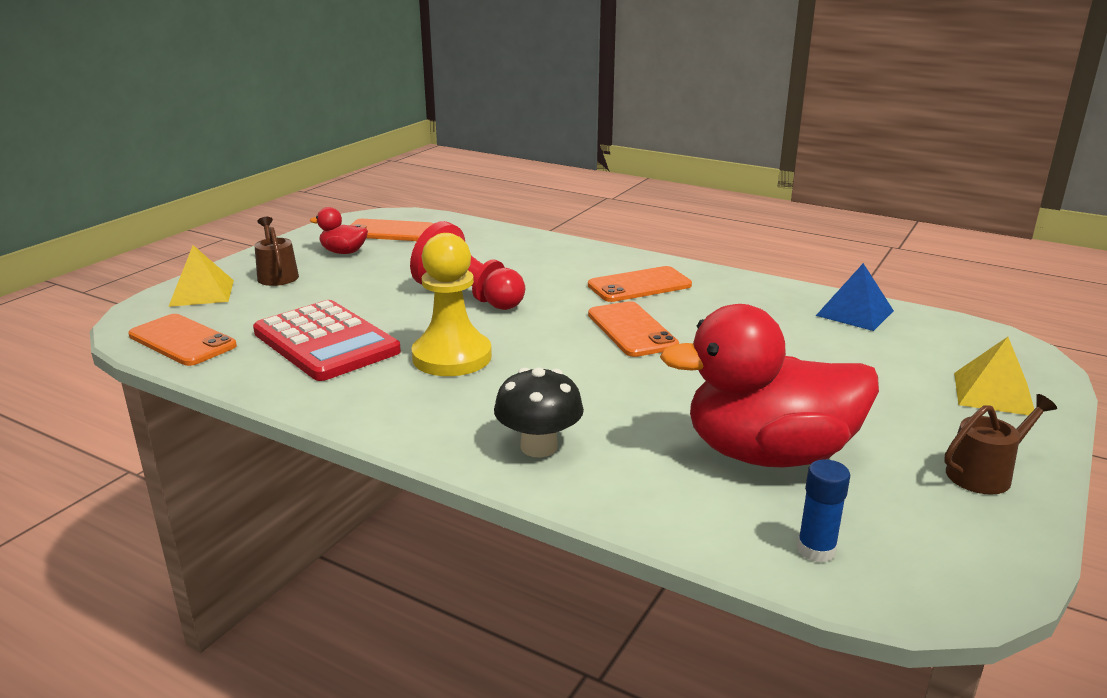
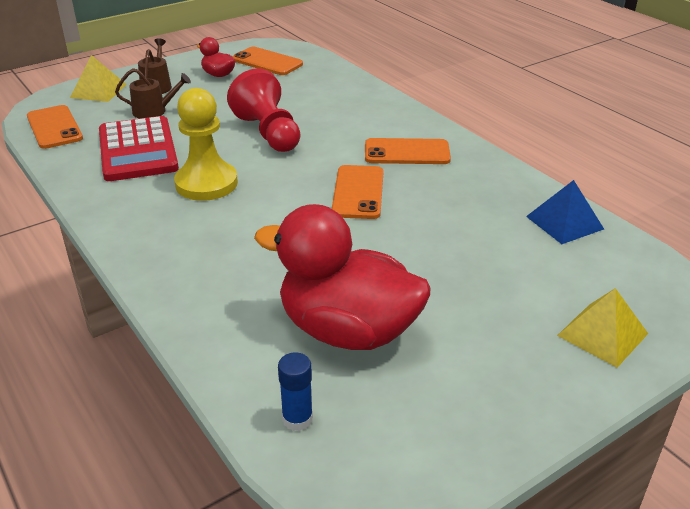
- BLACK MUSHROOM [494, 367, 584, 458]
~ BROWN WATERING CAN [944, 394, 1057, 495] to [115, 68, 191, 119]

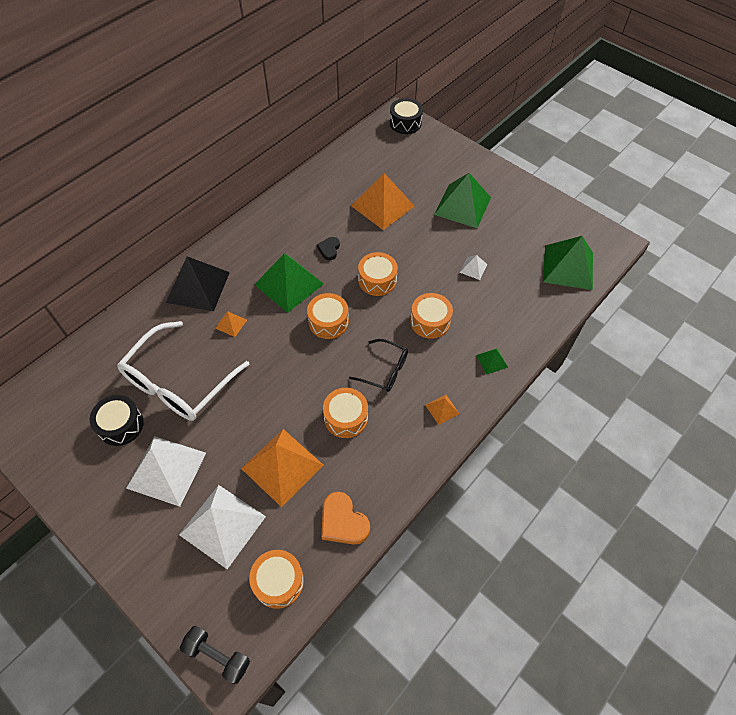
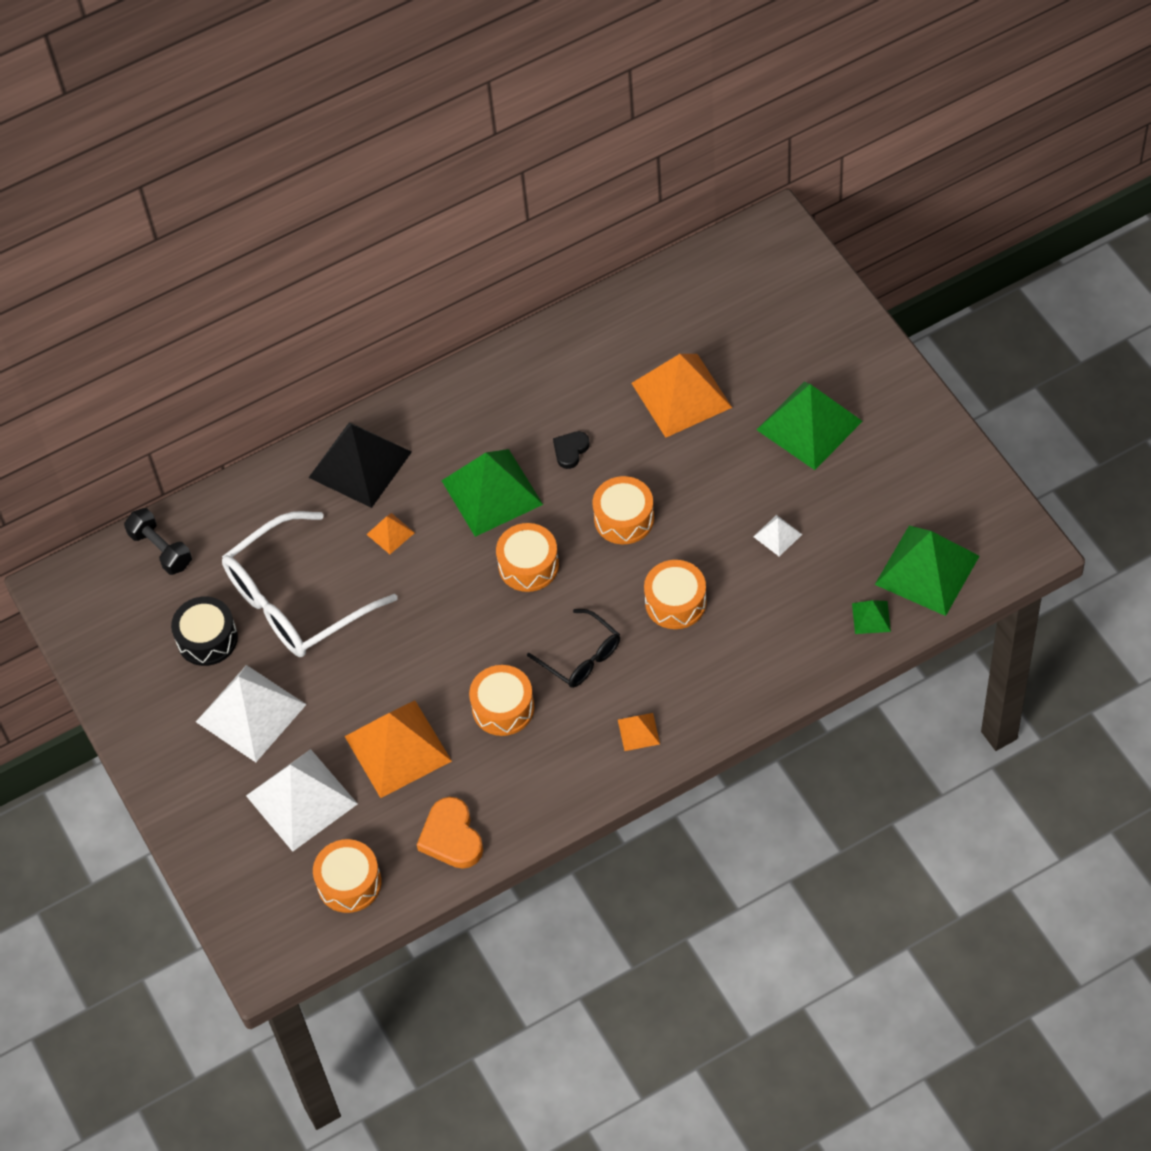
- BLACK DRUM [389, 98, 423, 134]
~ GREEN PYRAMID [476, 348, 508, 375] to [852, 600, 891, 634]
~ BLACK DUMBBELL [180, 626, 250, 684] to [124, 508, 192, 575]

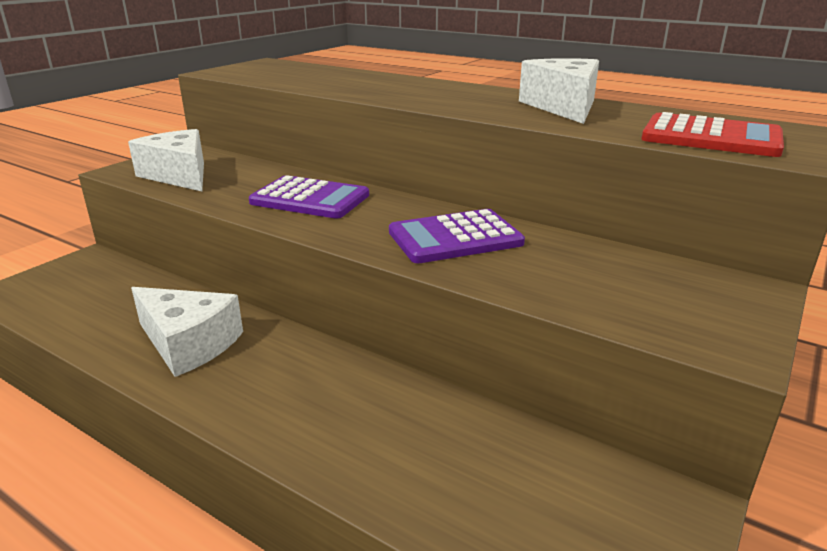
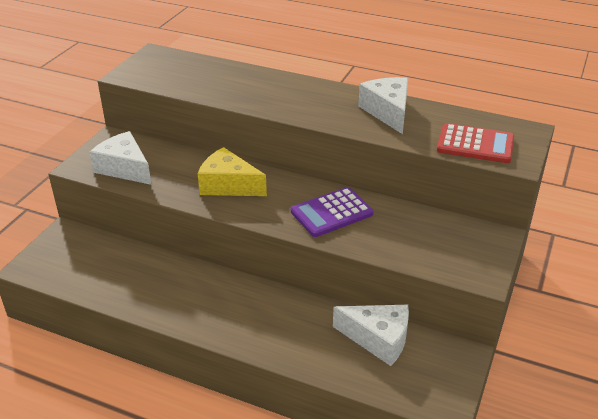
~ PURPLE CALCULATOR [249, 175, 369, 219] to YELLOW CHEESE [198, 147, 267, 196]
~ WHITE CHEESE [131, 287, 243, 377] to [333, 305, 409, 366]

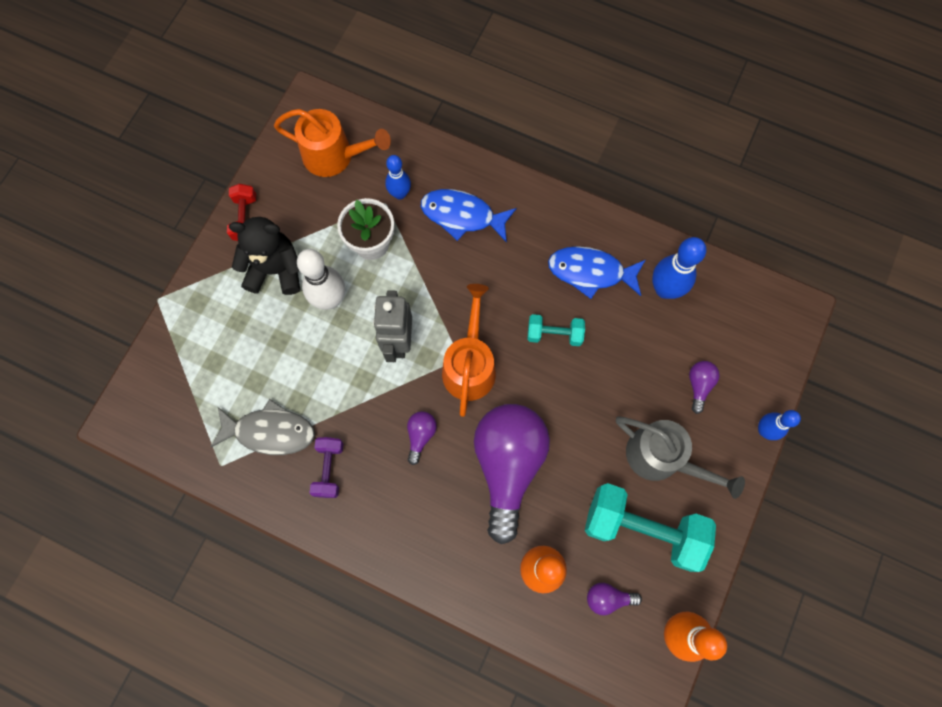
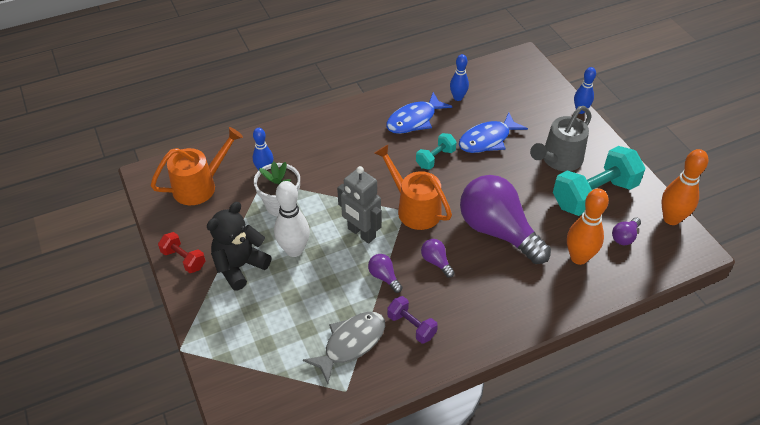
~ BLUE FISH [421, 189, 517, 243] to [459, 113, 528, 153]
~ BLUE BOWLING PIN [652, 237, 706, 299] = [450, 54, 469, 101] x0.64
~ PURPLE LIGHT BULB [689, 361, 720, 414] to [368, 254, 403, 293]
~ GREY WATERING CAN [616, 416, 745, 499] = [530, 106, 592, 171] 150 degrees clockwise

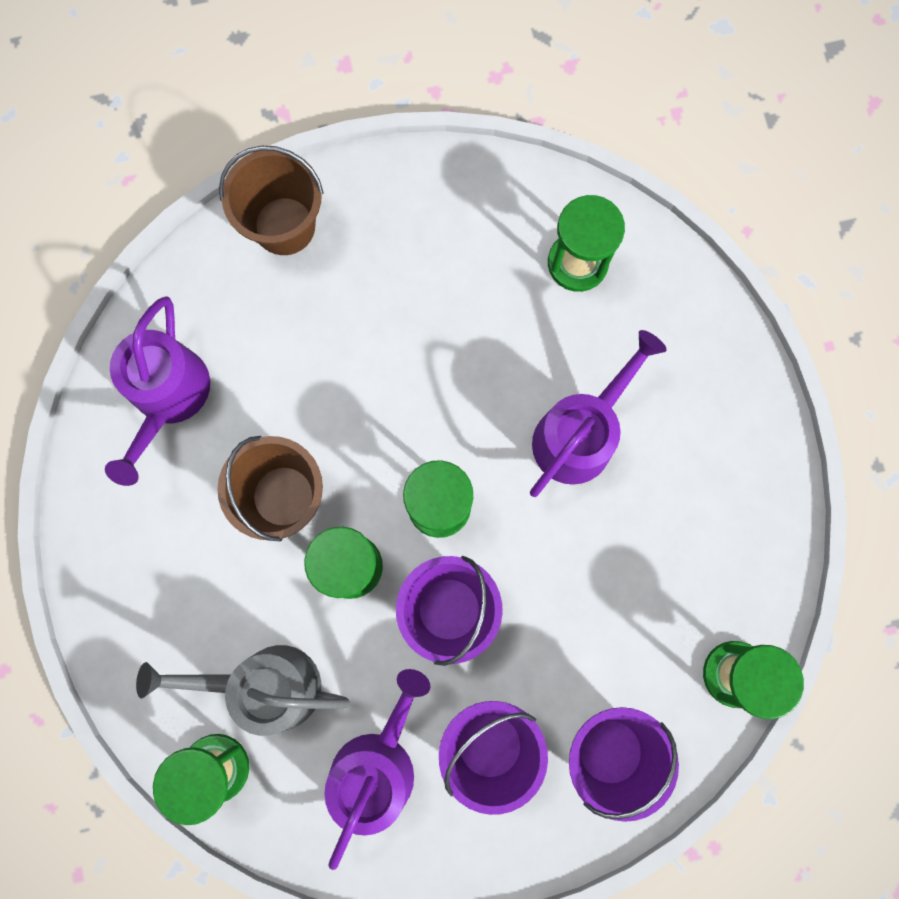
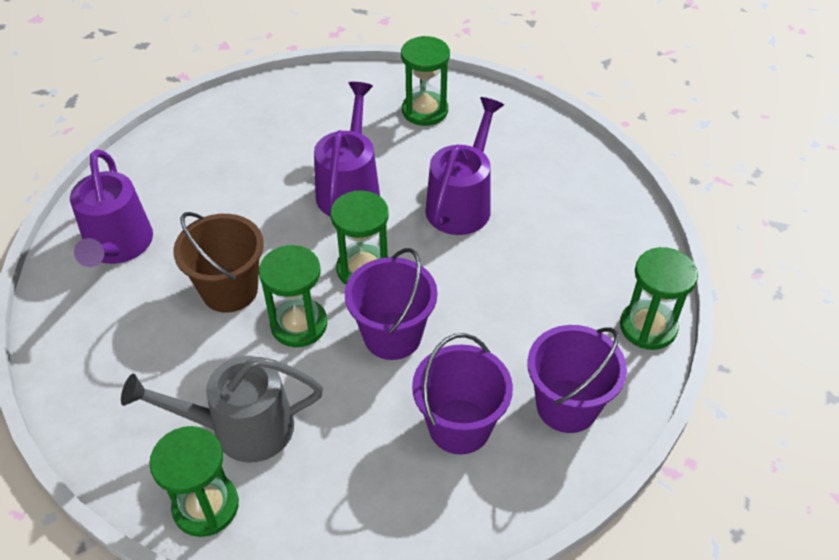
- BROWN BUCKET [219, 146, 324, 255]
~ PURPLE WATERING CAN [324, 669, 431, 870] to [314, 82, 380, 217]

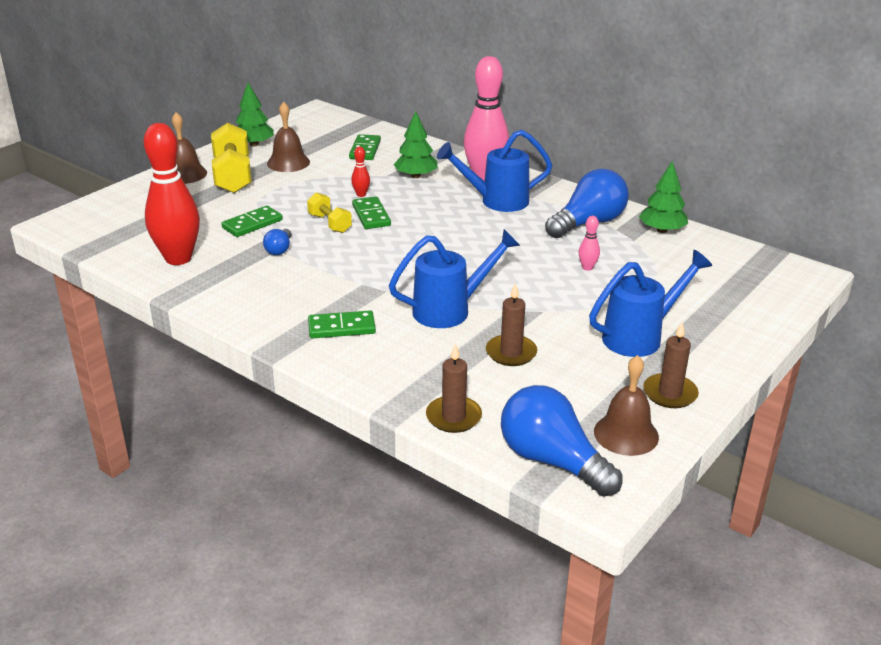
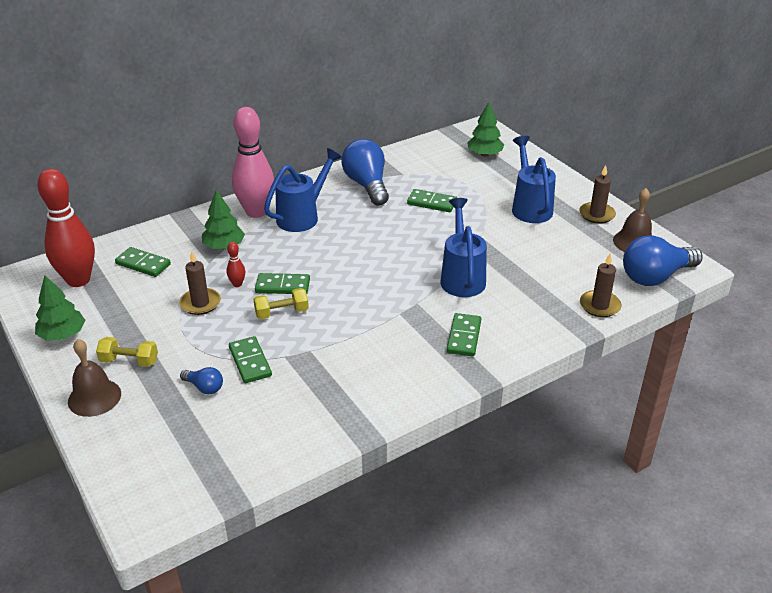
- BROWN BELL [267, 102, 310, 172]
~ RED BOWLING PIN [144, 123, 200, 265] to [37, 169, 95, 287]
~ YELLOW DUMBBELL [211, 123, 252, 193] = [96, 337, 158, 367] x0.56
~ BLUE WATERING CAN [437, 130, 552, 212] = [264, 148, 342, 232] 150 degrees counterclockwise
~ GREEN TREE [639, 161, 688, 233] to [467, 102, 504, 157]
~ PINK BOWLING PIN [579, 216, 600, 271] to GREEN DOMINO [407, 189, 457, 212]
~ BLUE LIGHT BULB [263, 229, 291, 255] to [180, 367, 223, 394]
~ BROWN CANDLE [486, 283, 537, 366] to [179, 251, 221, 315]

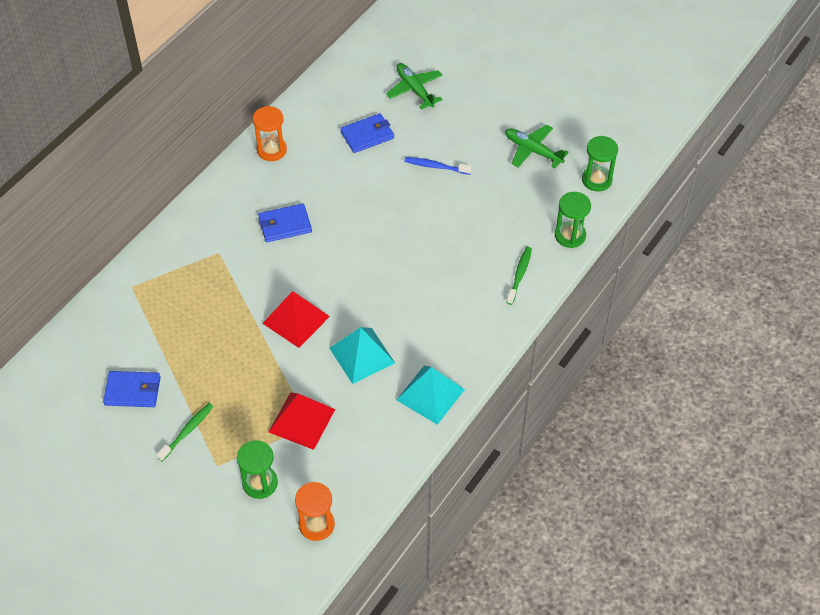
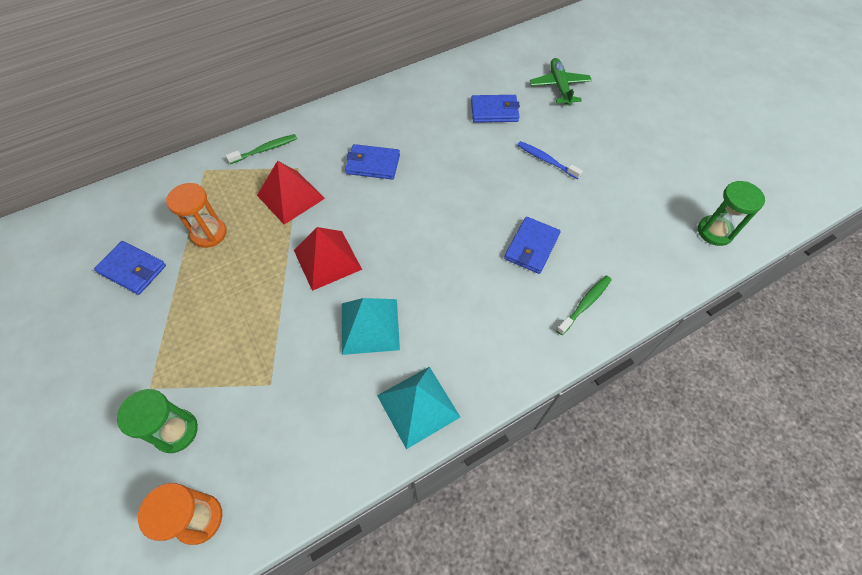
~ ORANGE HOURGLASS [253, 106, 287, 161] to [166, 183, 227, 248]
- GREEN PLANE [505, 125, 569, 168]
- GREEN HOURGLASS [555, 192, 591, 248]
~ RED PYRAMID [269, 392, 335, 450] to [257, 161, 325, 225]
~ GREEN TOOTHBRUSH [157, 403, 214, 461] to [226, 134, 297, 164]
+ BLUE WALLET [504, 217, 561, 274]

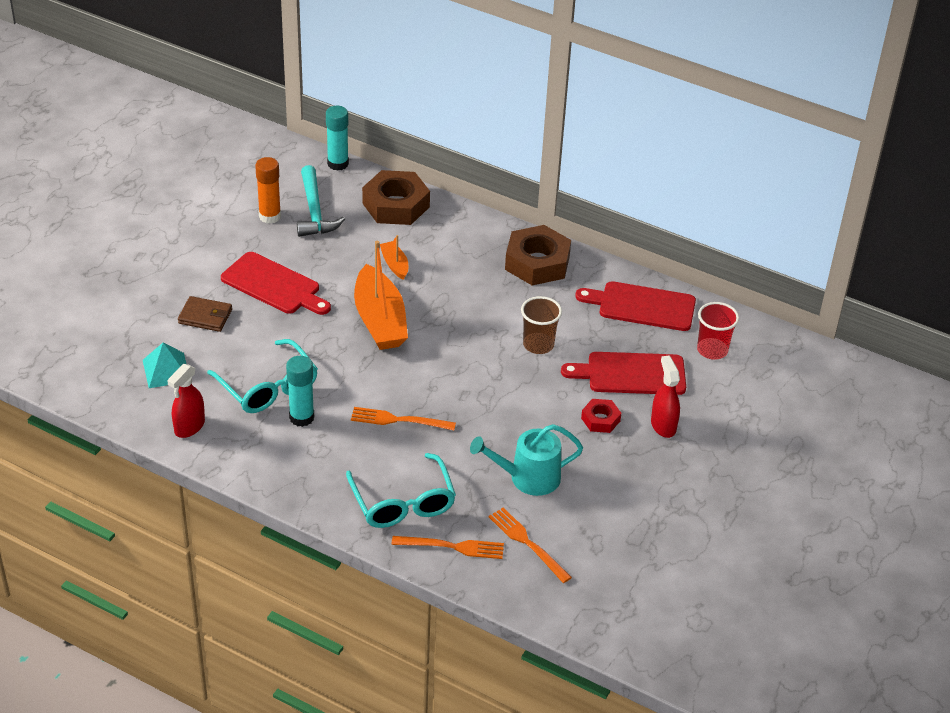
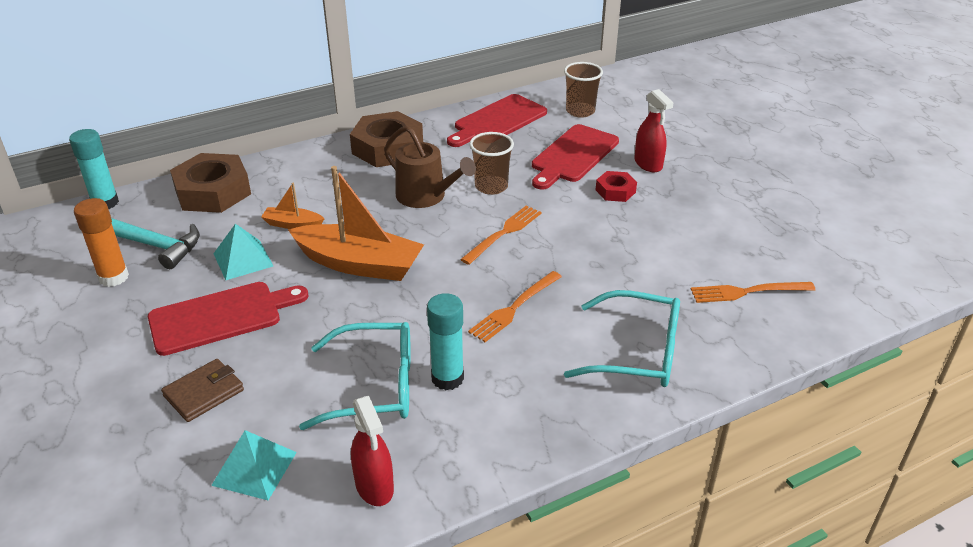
~ RED CUP [697, 302, 739, 360] to BROWN CUP [564, 62, 603, 118]
~ RED SPRAY BOTTLE [651, 356, 680, 438] = [634, 89, 673, 172] 135 degrees counterclockwise
- TURQUOISE WATERING CAN [470, 424, 583, 496]
~ ORANGE FORK [392, 536, 504, 559] to [460, 206, 541, 265]
+ BROWN WATERING CAN [384, 126, 476, 208]
+ TURQUOISE PYRAMID [213, 224, 273, 280]

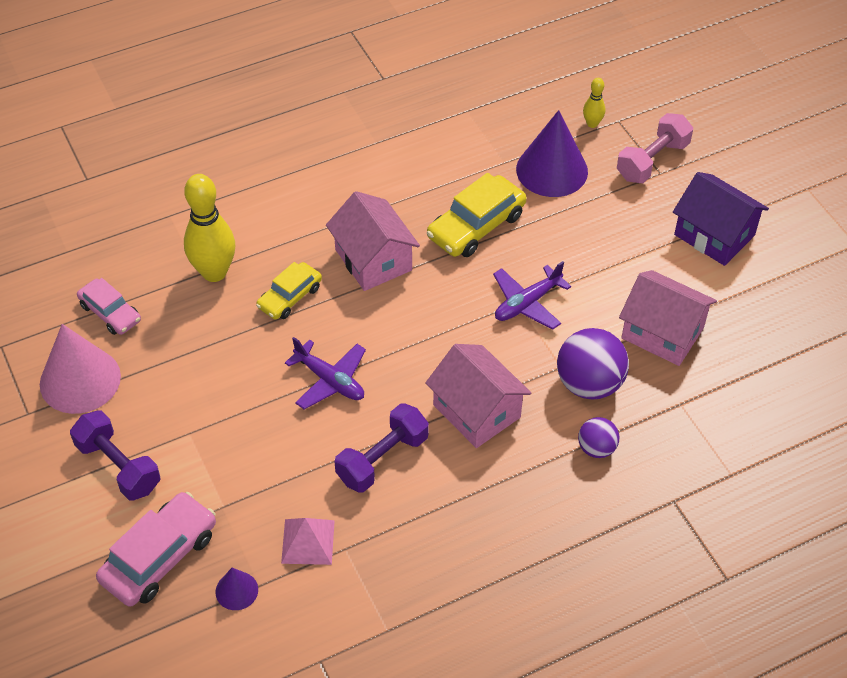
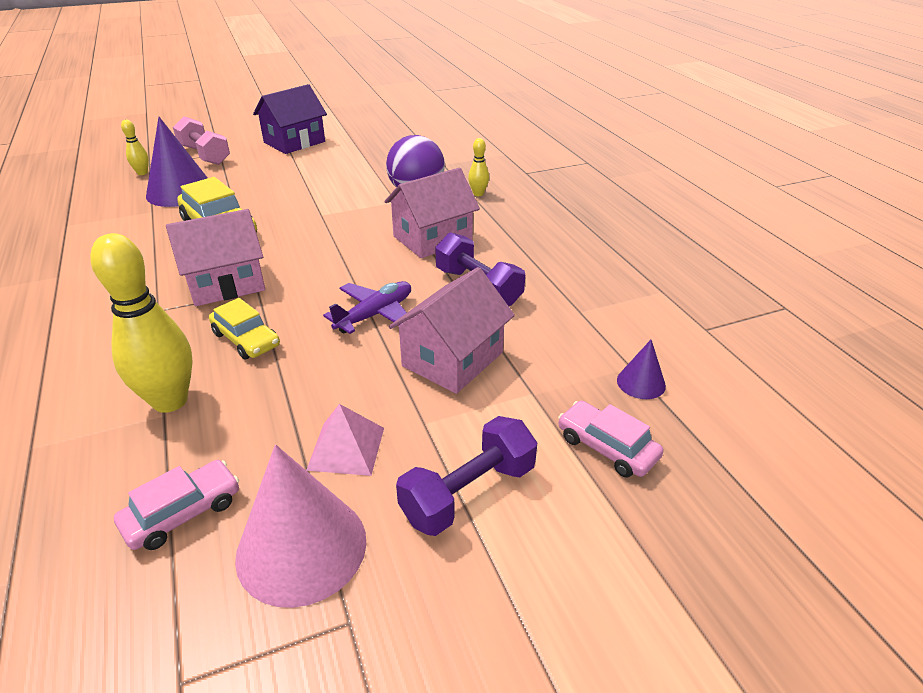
- PURPLE PLANE [493, 261, 571, 330]
~ PINK HOUSE [619, 270, 717, 366] to [389, 267, 515, 394]
~ PURPLE BALL [578, 417, 619, 458] to YELLOW BOWLING PIN [468, 138, 489, 196]
~ PINK CAR [96, 492, 216, 607] = [558, 400, 664, 478] x0.64
~ PINK PYRAMID [281, 518, 335, 565] to [306, 404, 384, 476]

